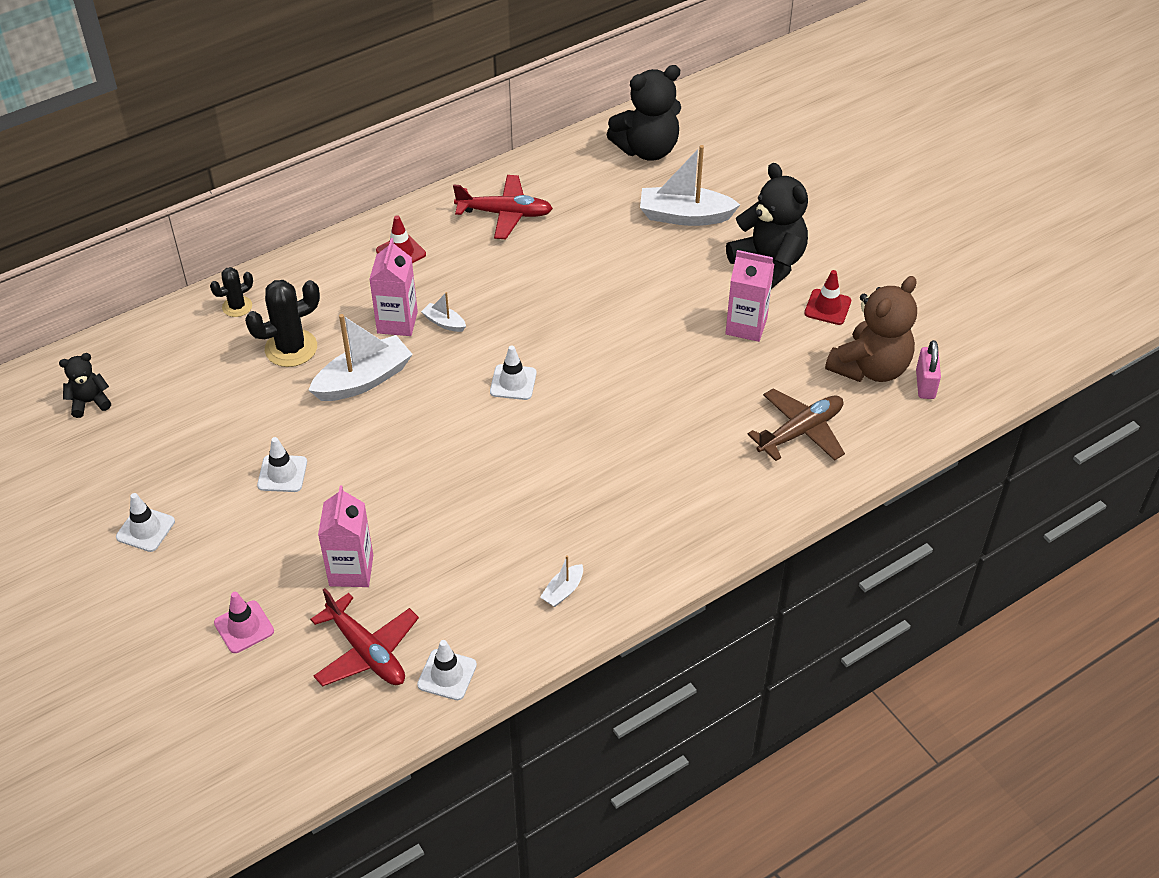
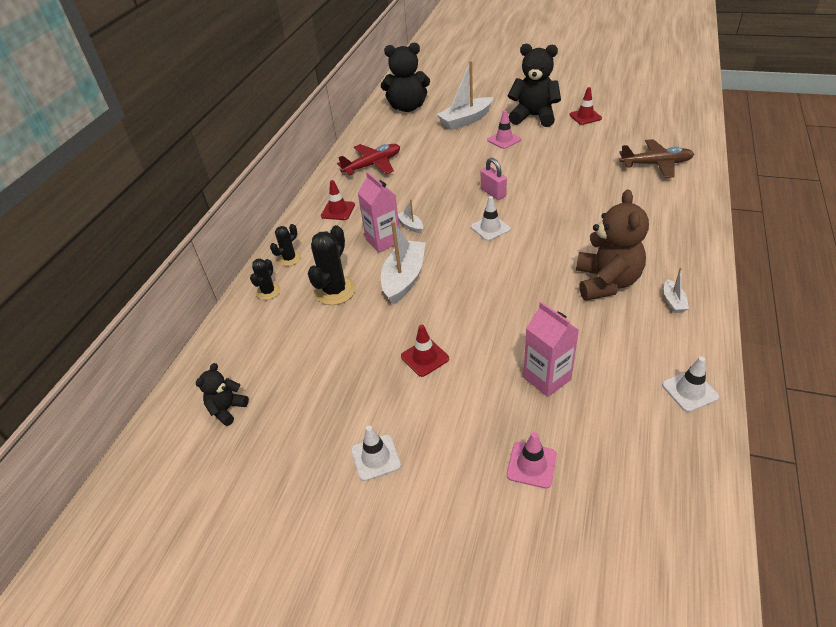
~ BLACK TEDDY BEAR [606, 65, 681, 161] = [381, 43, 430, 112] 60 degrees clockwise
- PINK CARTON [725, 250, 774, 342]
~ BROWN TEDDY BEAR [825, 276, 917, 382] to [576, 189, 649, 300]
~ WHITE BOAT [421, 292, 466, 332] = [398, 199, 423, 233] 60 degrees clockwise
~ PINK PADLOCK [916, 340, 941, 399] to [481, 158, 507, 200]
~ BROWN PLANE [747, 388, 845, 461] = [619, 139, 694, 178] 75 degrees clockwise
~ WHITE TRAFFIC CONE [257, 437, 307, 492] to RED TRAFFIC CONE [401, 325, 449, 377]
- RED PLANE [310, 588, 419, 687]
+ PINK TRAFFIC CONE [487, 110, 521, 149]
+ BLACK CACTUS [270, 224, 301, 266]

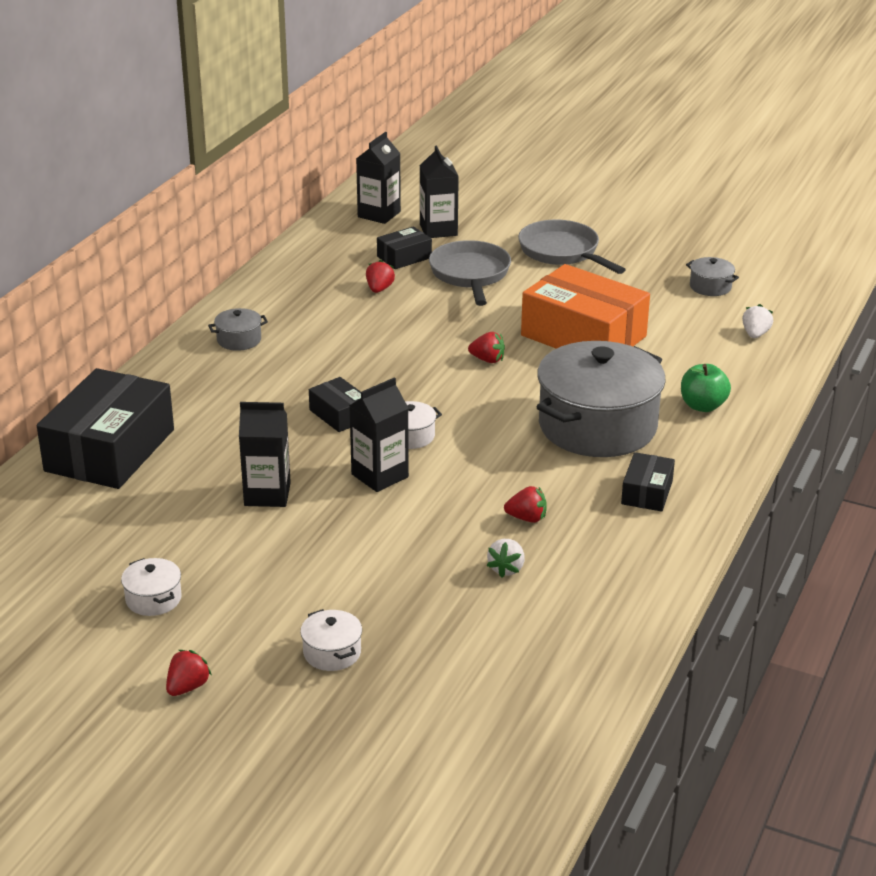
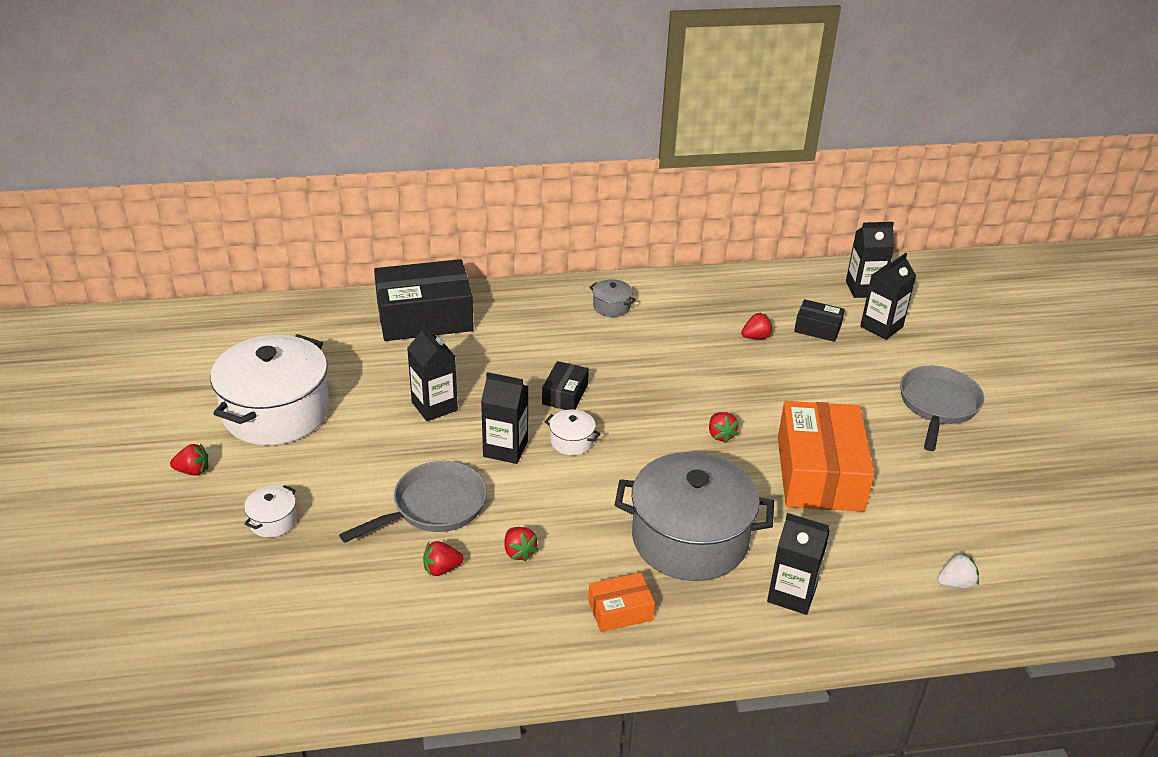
~ GREY PAN [429, 240, 511, 306] to [339, 461, 487, 543]
- GREY POT [686, 257, 739, 296]
~ GREEN APPLE [681, 364, 731, 412] to BLACK CARTON [767, 513, 830, 615]
~ BLACK BOX [621, 452, 675, 512] to ORANGE BOX [588, 573, 655, 632]
~ WHITE STRAWBERRY [487, 539, 525, 578] to RED STRAWBERRY [423, 541, 464, 576]
~ WHITE POT [121, 558, 182, 616] = [210, 334, 330, 445] x2.47

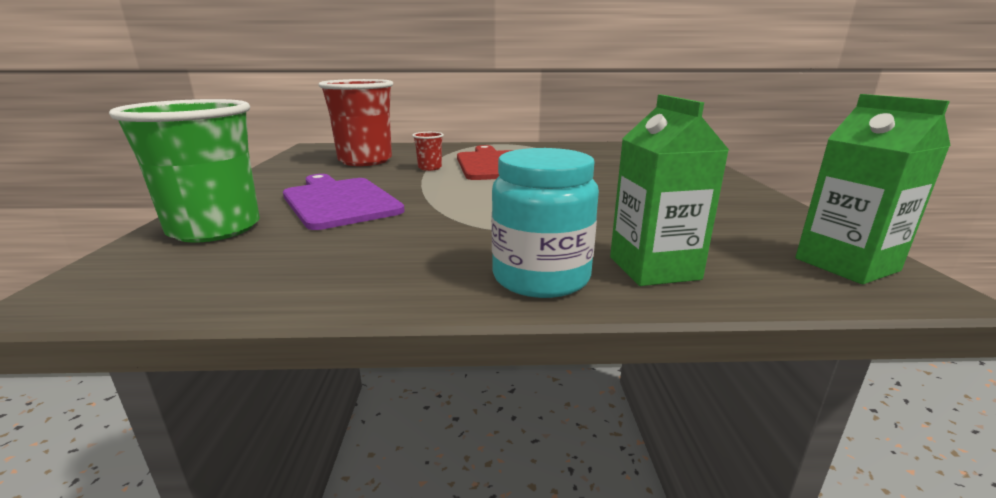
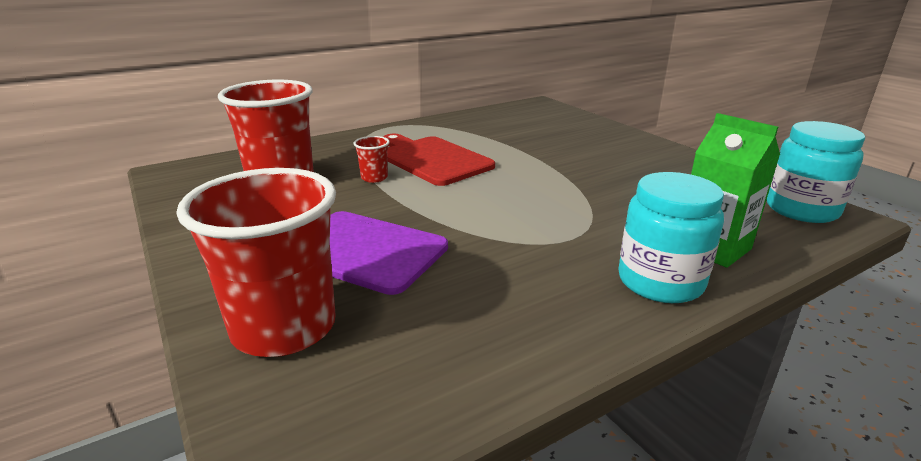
~ GREEN CARTON [795, 94, 951, 284] to TURQUOISE JAR [767, 121, 865, 223]
~ GREEN CUP [109, 99, 260, 243] to RED CUP [177, 168, 336, 357]

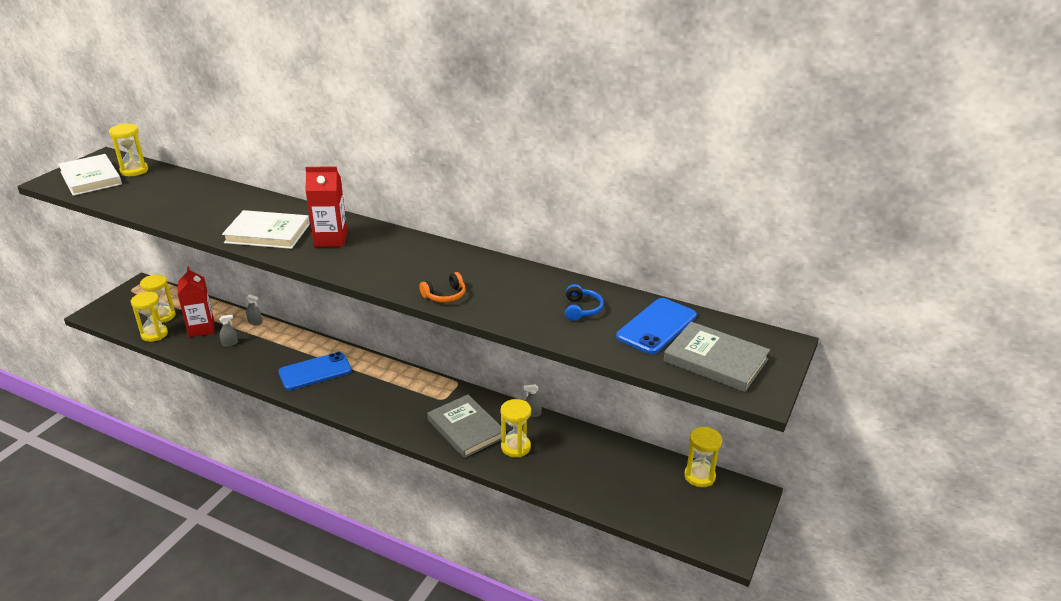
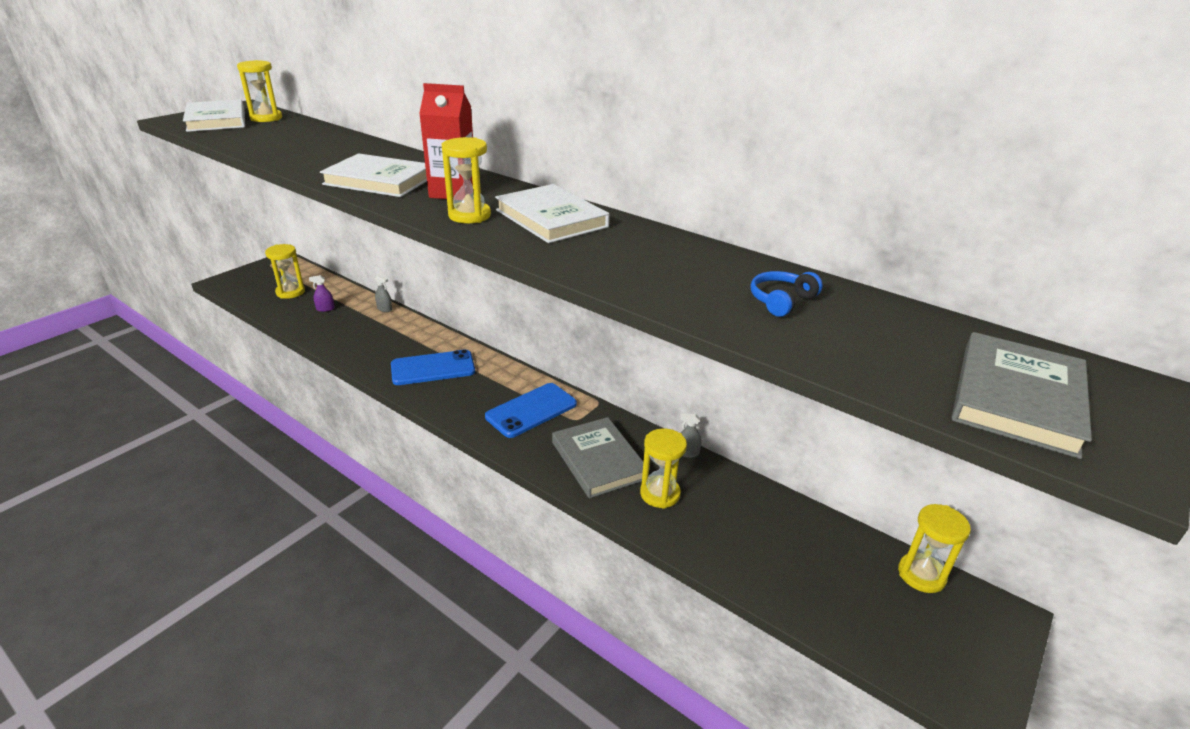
~ RED CARTON [177, 267, 214, 337] to PURPLE SPRAY BOTTLE [309, 275, 335, 312]
- ORANGE HEADPHONES [419, 272, 466, 302]
~ BLUE HEADPHONES [565, 284, 604, 321] = [751, 271, 823, 317] 150 degrees counterclockwise
~ YELLOW HOURGLASS [131, 292, 168, 342] to [442, 137, 491, 223]
~ BLUE PHONE [616, 298, 697, 354] to [485, 383, 577, 438]
- GREY SPRAY BOTTLE [219, 315, 238, 347]
~ GREY BOOK [663, 322, 770, 392] = [952, 332, 1092, 459] 75 degrees clockwise
+ WHITE BOOK [495, 184, 609, 243]

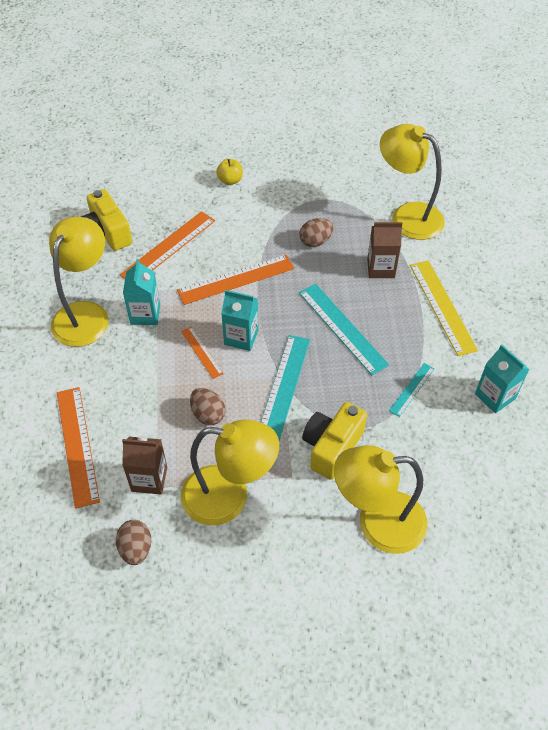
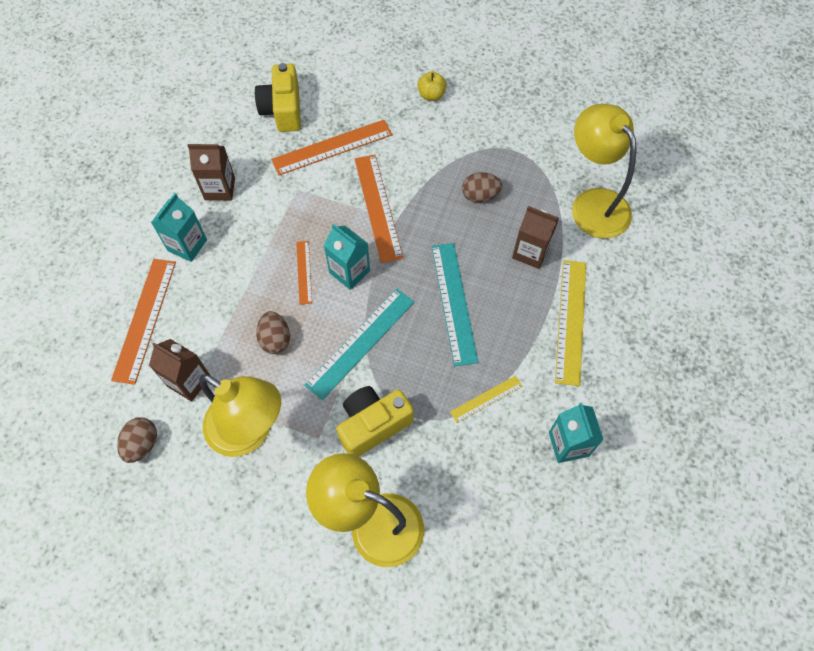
~ YELLOW LAMP [49, 217, 109, 347] to BROWN CARTON [188, 144, 235, 200]
~ ORANGE RULER [177, 255, 294, 305] = [355, 155, 403, 263] 75 degrees clockwise
~ TURQUOISE CARTON [123, 259, 160, 325] to [151, 193, 207, 262]
~ TURQUOISE RULER [389, 363, 435, 417] to YELLOW RULER [450, 376, 523, 423]

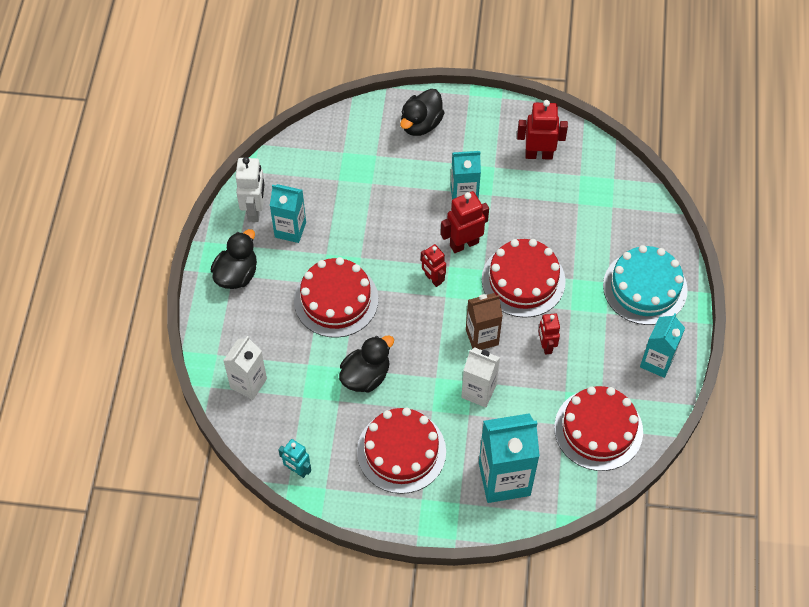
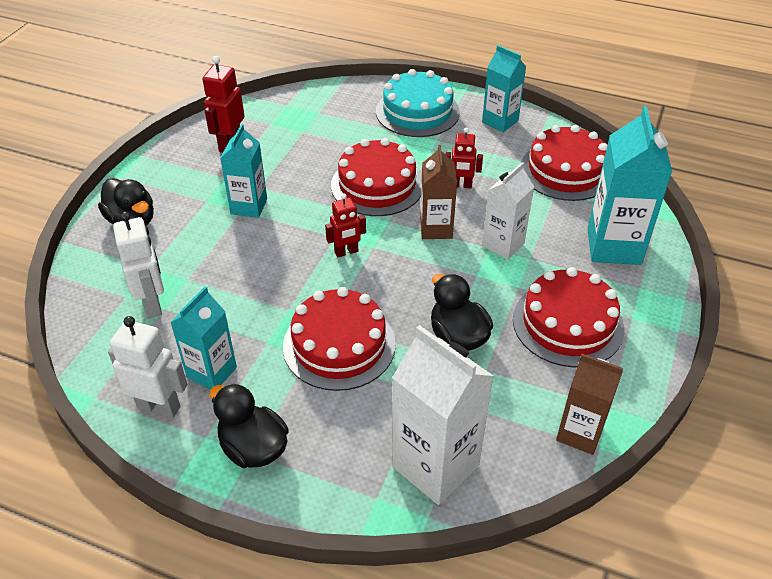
- RED ROBOT [441, 191, 489, 253]
~ WHITE CARTON [223, 336, 267, 400] = [392, 325, 494, 505] x1.59
~ TURQUOISE ROBOT [278, 439, 311, 478] to BROWN CARTON [556, 354, 623, 455]
+ WHITE ROBOT [113, 212, 164, 318]

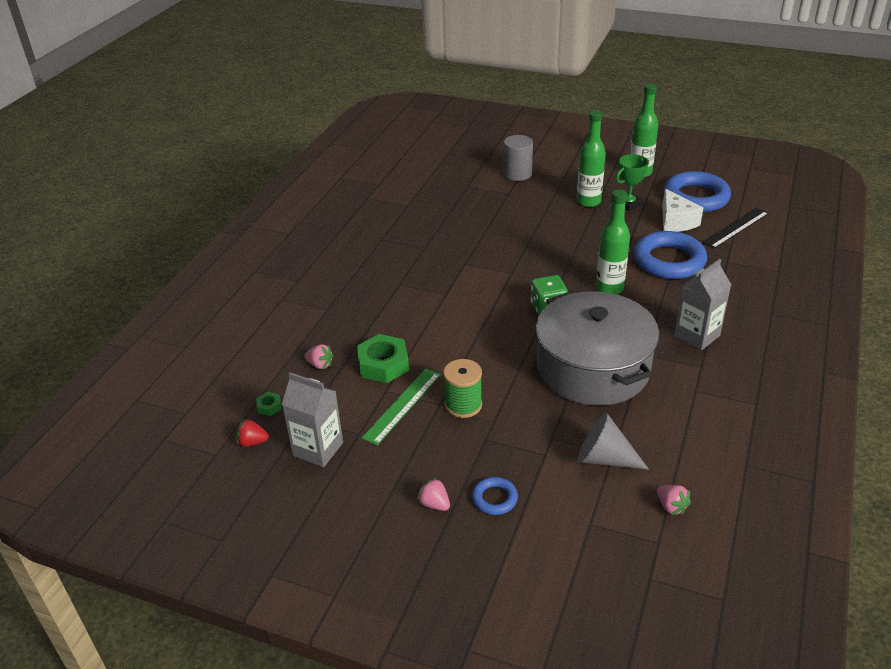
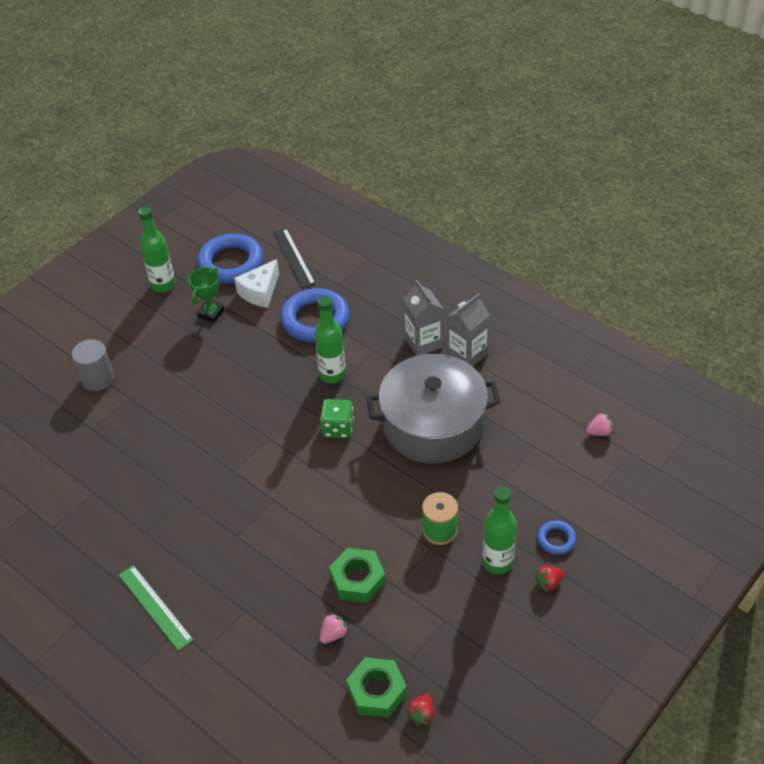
~ GREEN BOTTLE [577, 110, 606, 207] to [483, 487, 517, 574]
~ GREEN TROPHY [616, 154, 649, 211] = [188, 267, 224, 323] 45 degrees clockwise
~ WHITE CHEESE [662, 189, 703, 232] = [234, 259, 279, 308] 120 degrees clockwise
~ GREEN RULER [362, 369, 441, 445] to [119, 565, 193, 651]
~ GREY CARTON [282, 372, 343, 467] to [447, 293, 490, 366]
~ GREEN NUT [256, 392, 281, 416] = [346, 657, 407, 718] x2.19
- GREY CONE [577, 412, 649, 470]
~ PINK STRAWBERRY [417, 477, 450, 511] to RED STRAWBERRY [534, 565, 564, 592]

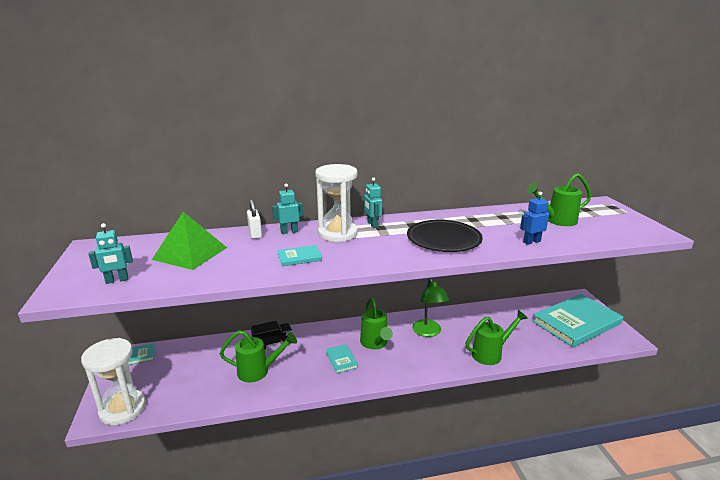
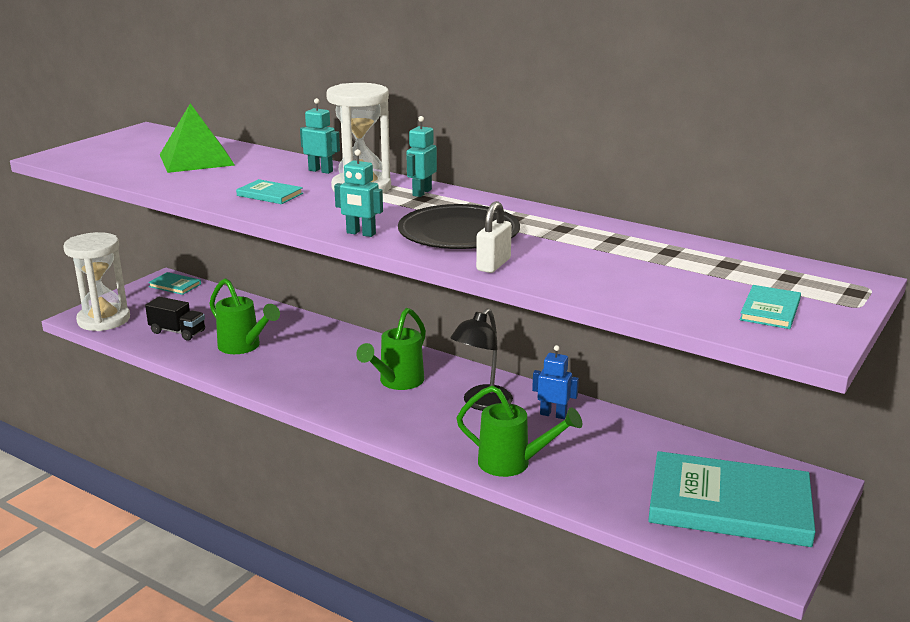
- GREEN WATERING CAN [527, 173, 592, 226]
~ BLUE ROBOT [520, 192, 549, 245] to [532, 345, 579, 419]
~ WHITE PADLOCK [247, 199, 262, 239] to [476, 201, 512, 273]
~ TURQUOISE ROBOT [88, 223, 133, 284] to [334, 149, 383, 237]
~ GREEN LAMP [412, 278, 449, 337] to BLACK LAMP [450, 308, 513, 411]
~ BLACK TRUCK [251, 321, 293, 349] to [145, 297, 205, 341]
~ TURQUOISE BOOK [326, 344, 358, 374] to [740, 285, 801, 329]

